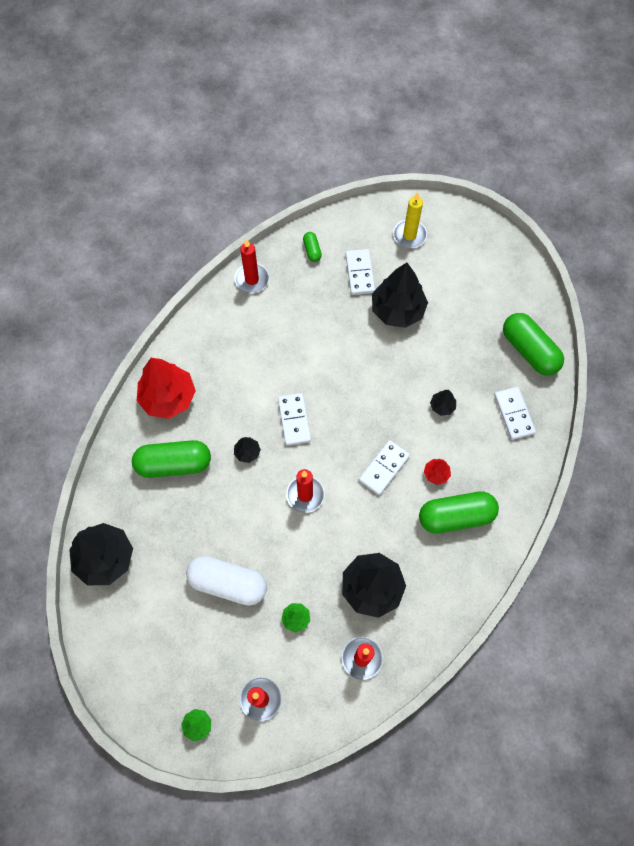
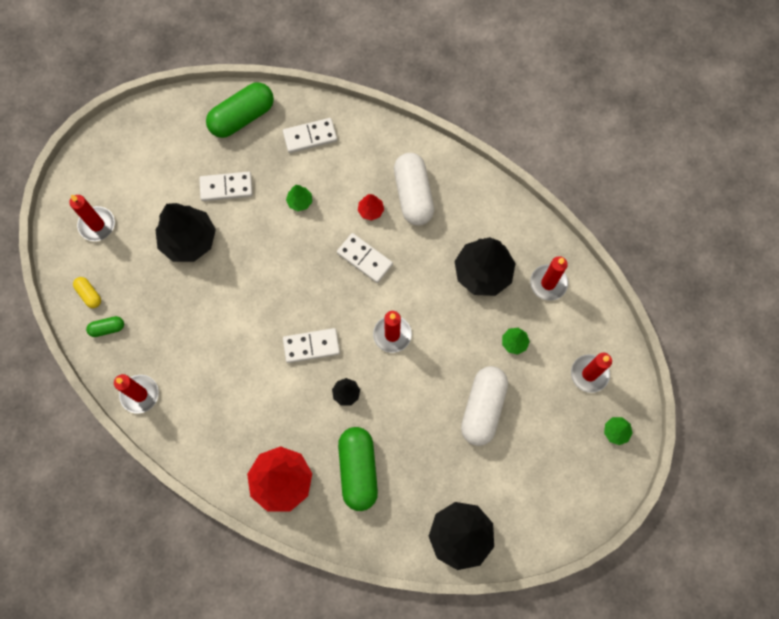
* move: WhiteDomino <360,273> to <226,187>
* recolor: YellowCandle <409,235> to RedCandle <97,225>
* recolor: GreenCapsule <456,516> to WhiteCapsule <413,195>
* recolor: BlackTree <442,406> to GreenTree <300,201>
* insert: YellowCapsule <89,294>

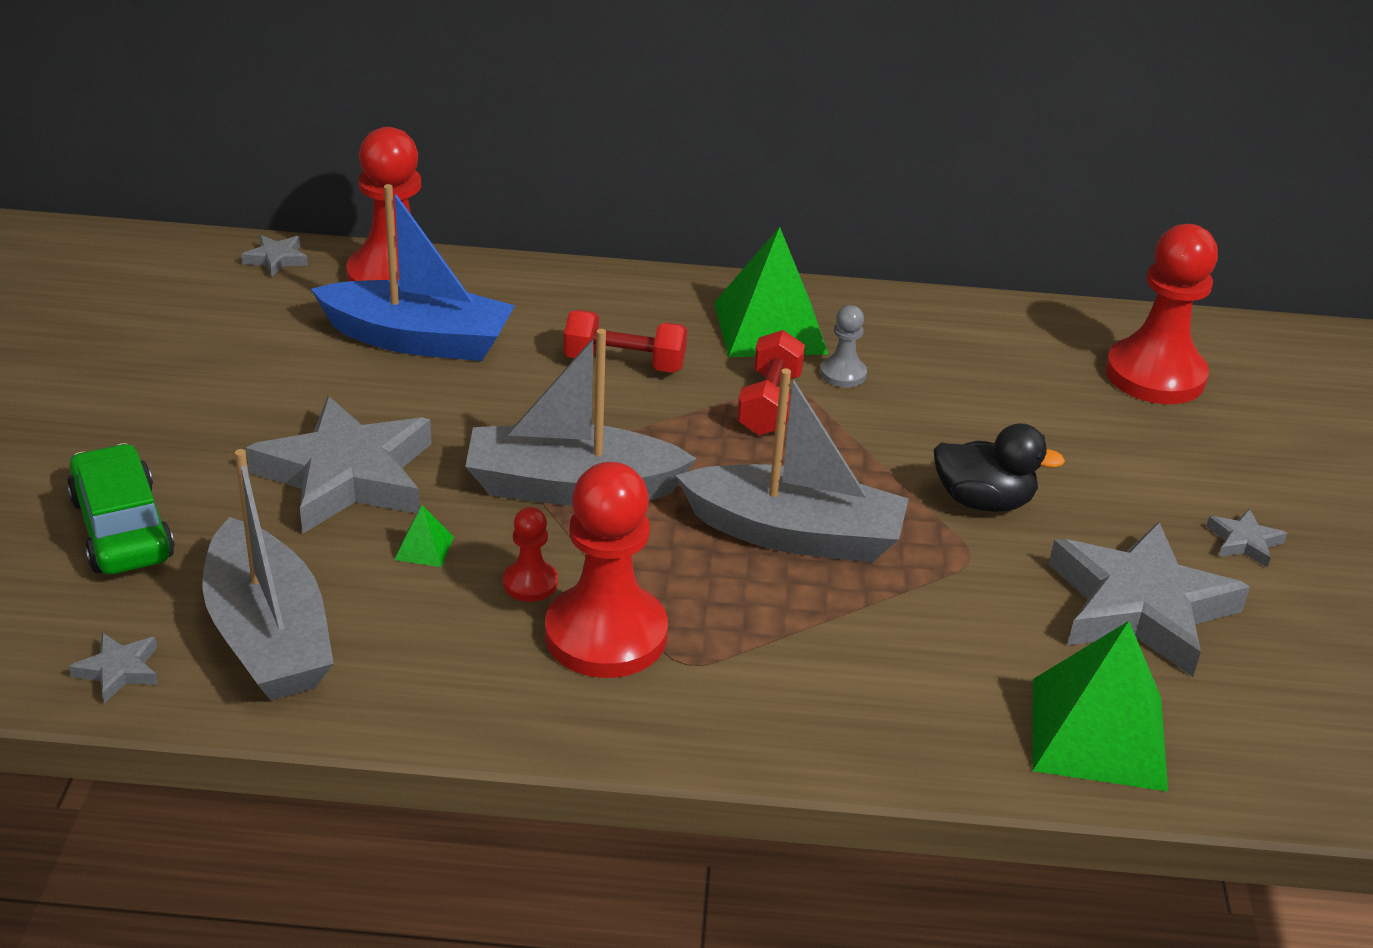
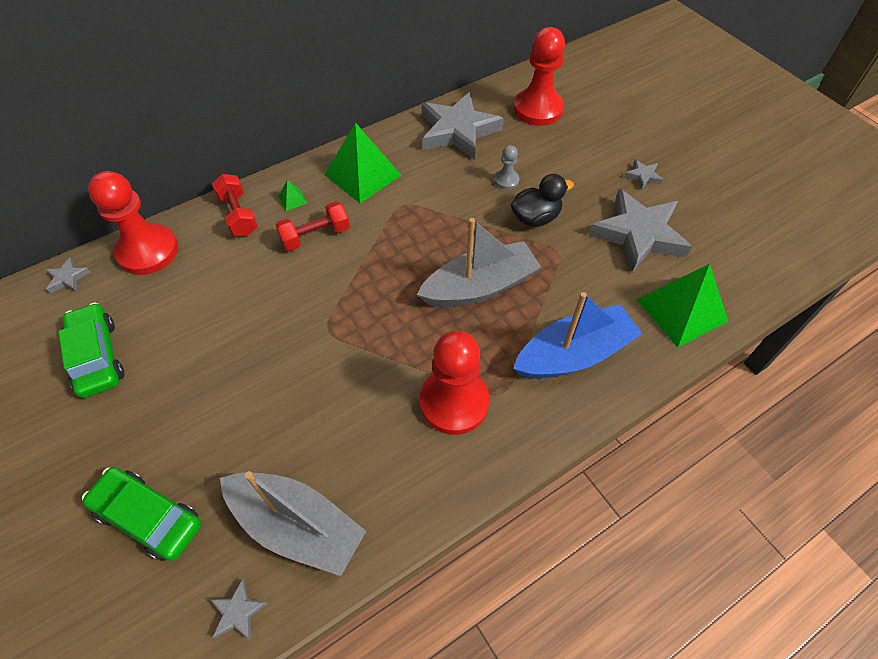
* move: GreyStar <346,476> to <458,131>
* move: BlueBoat <418,340> to <574,354>
* move: GreenPyramid <424,548> to <292,199>
* delete: GreyBoat <571,487>
* delete: RedPawn <530,583>
* move: RedDumbbell <769,404> to <238,215>
* move: GreyPawn <843,374> to <506,180>
* insert: GreenCar <97,357>

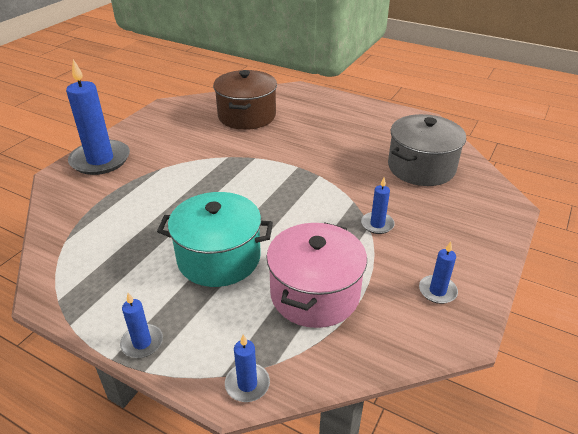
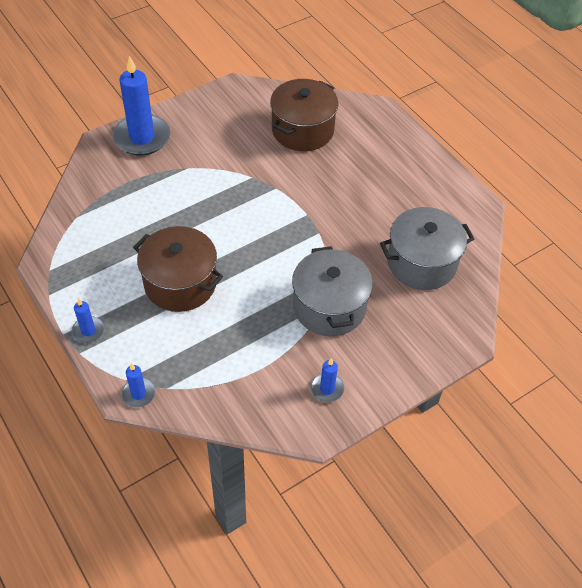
* recolor: TurquoisePot <219,258> to BrownPot <180,283>
* delete: PinkPot <315,294>
* replace: BlueCandle <377,224> to GreyPot <329,307>

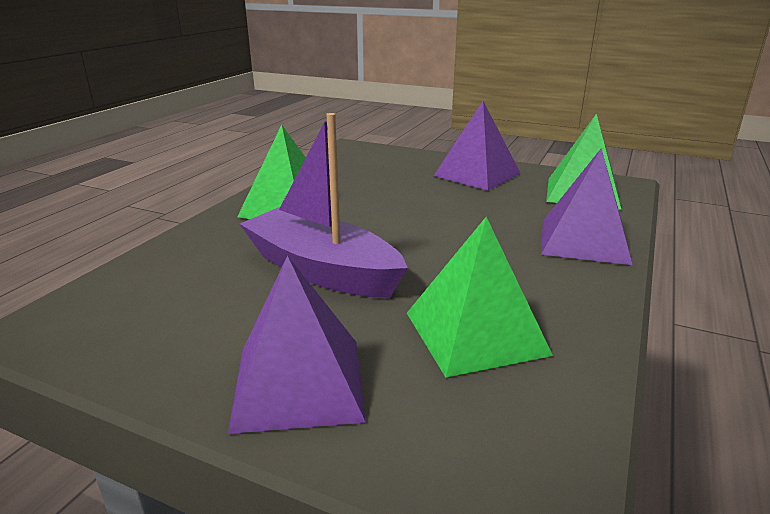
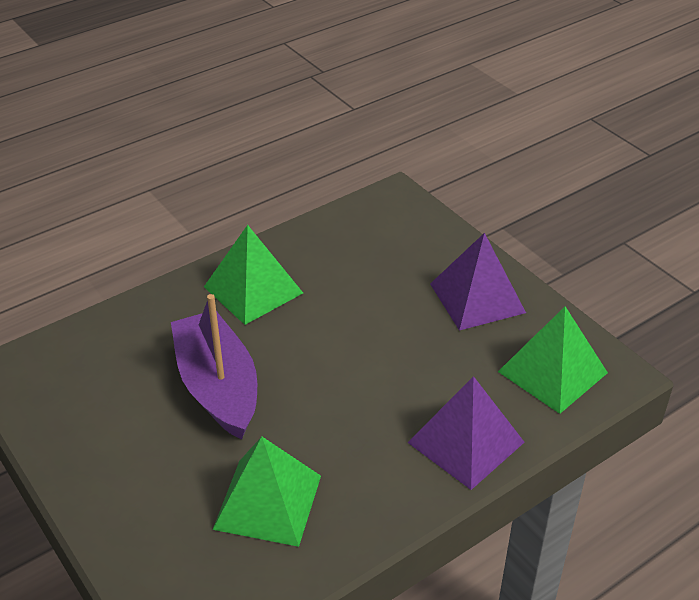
* delete: PurplePyramid <298,383>

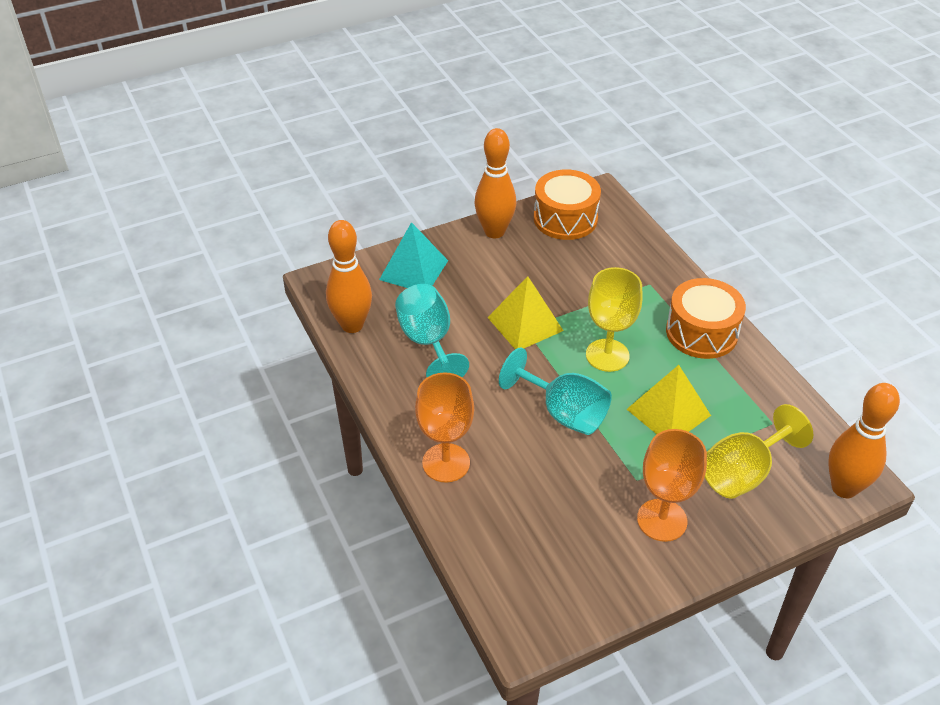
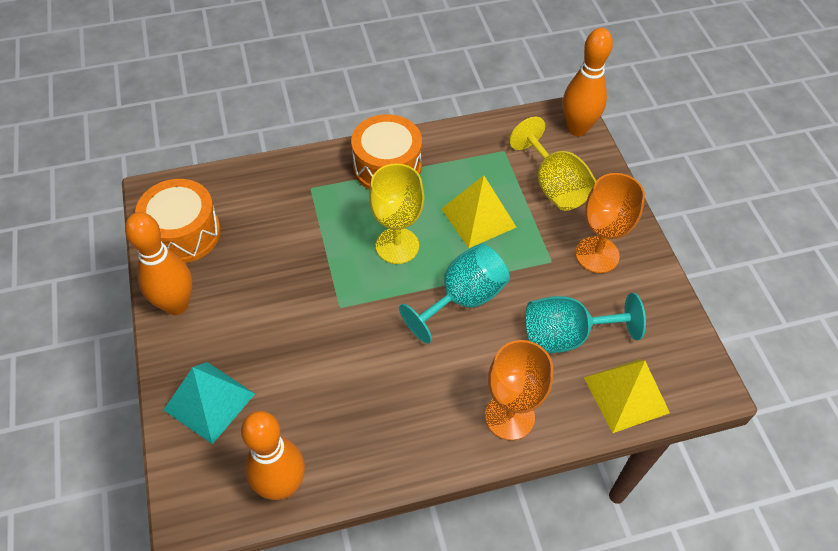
* move: TurquoiseGoblet <428,342> to <566,336>
* move: YellowPyramid <525,324> to <626,395>

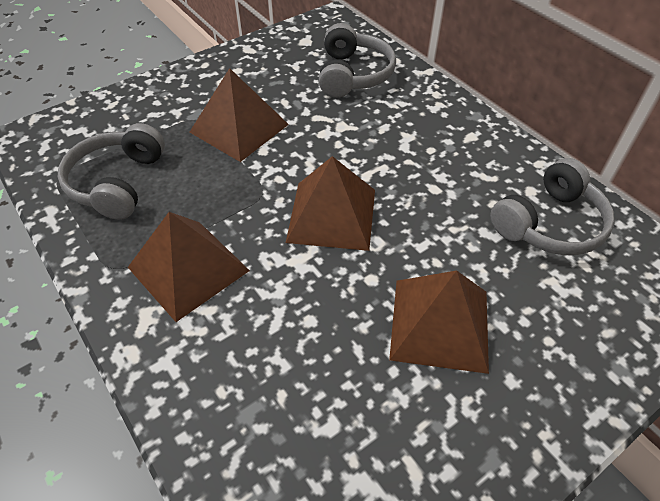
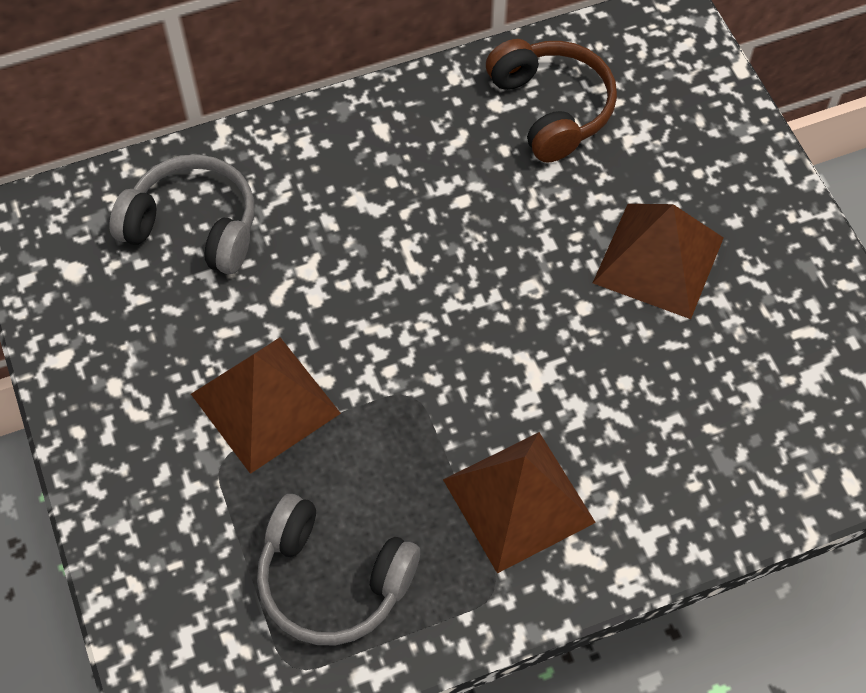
* delete: BrownPyramid <332,215>
* recolor: GreyHeadphones <550,224> to BrownHeadphones <552,108>

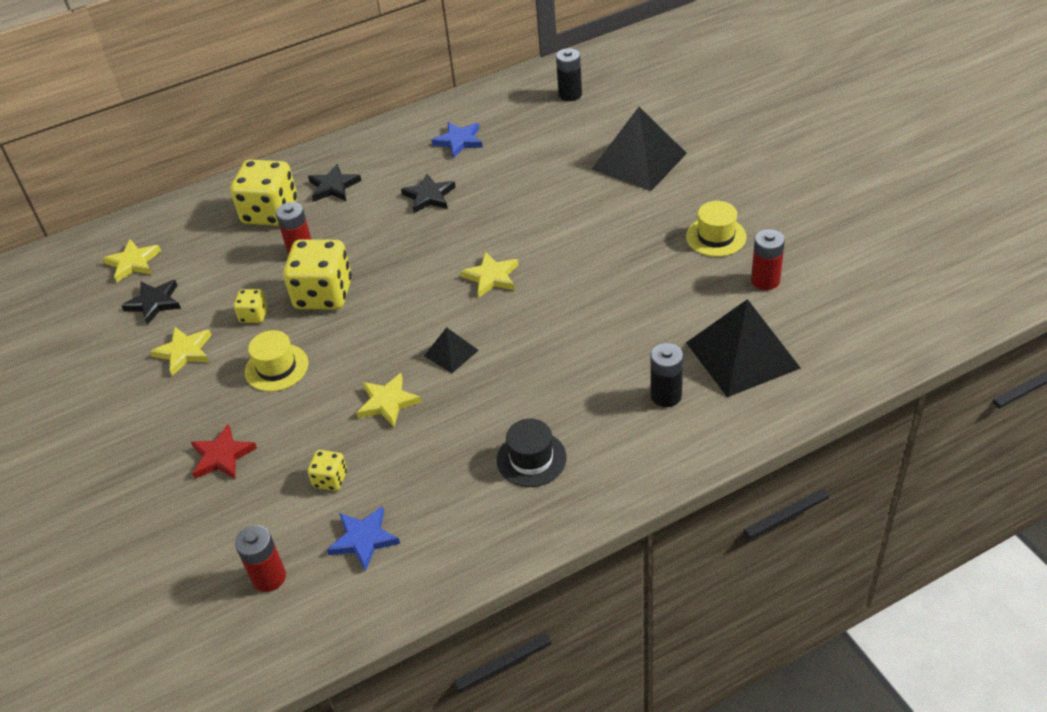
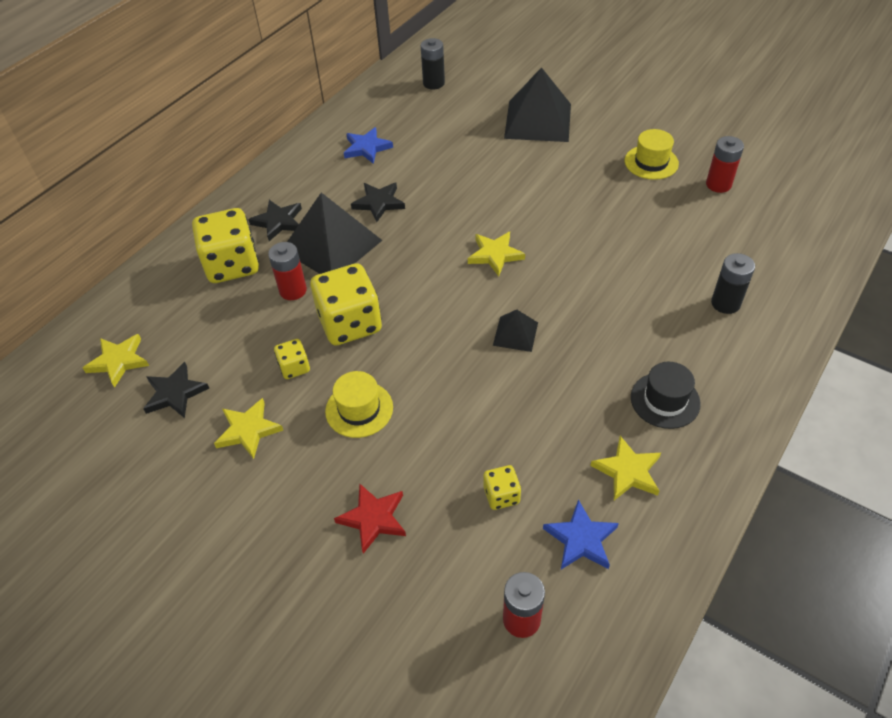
* move: YellowStar <388,402> to <628,471>
* move: BlackPyramid <742,355> to <332,245>

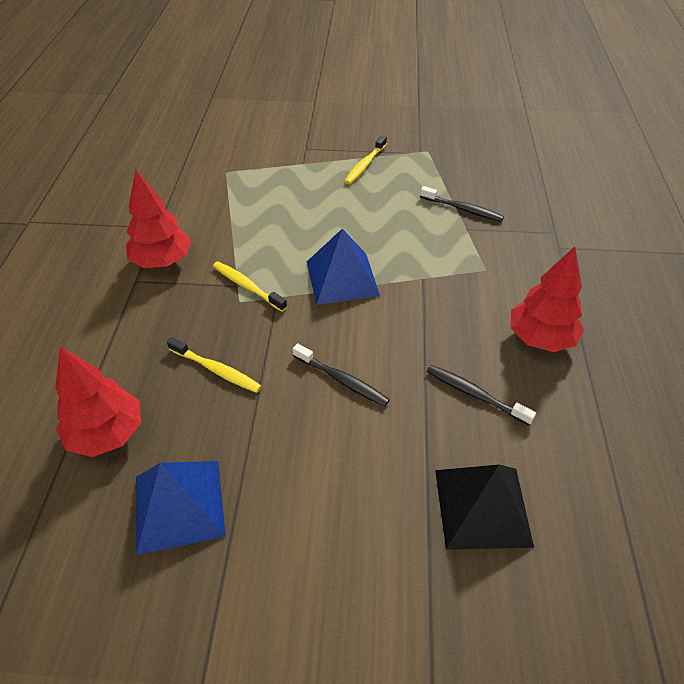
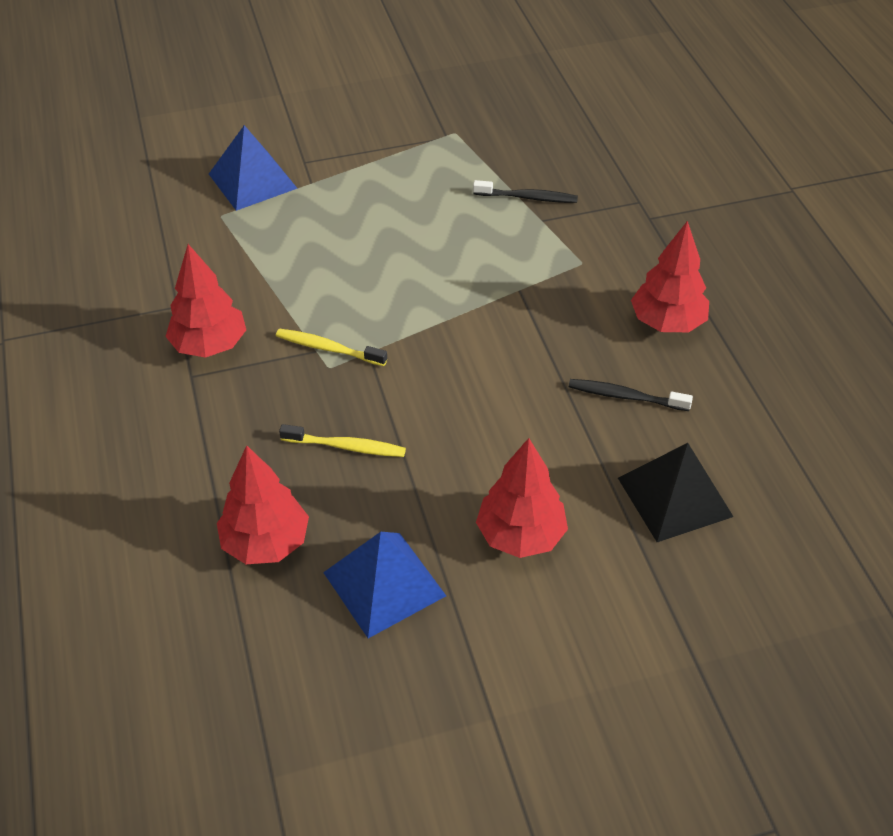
* delete: BlackToothbrush <342,380>
* move: BluePyramid <342,278> to <252,181>
* delete: YellowToothbrush <365,165>
* insert: RedTree <521,535>

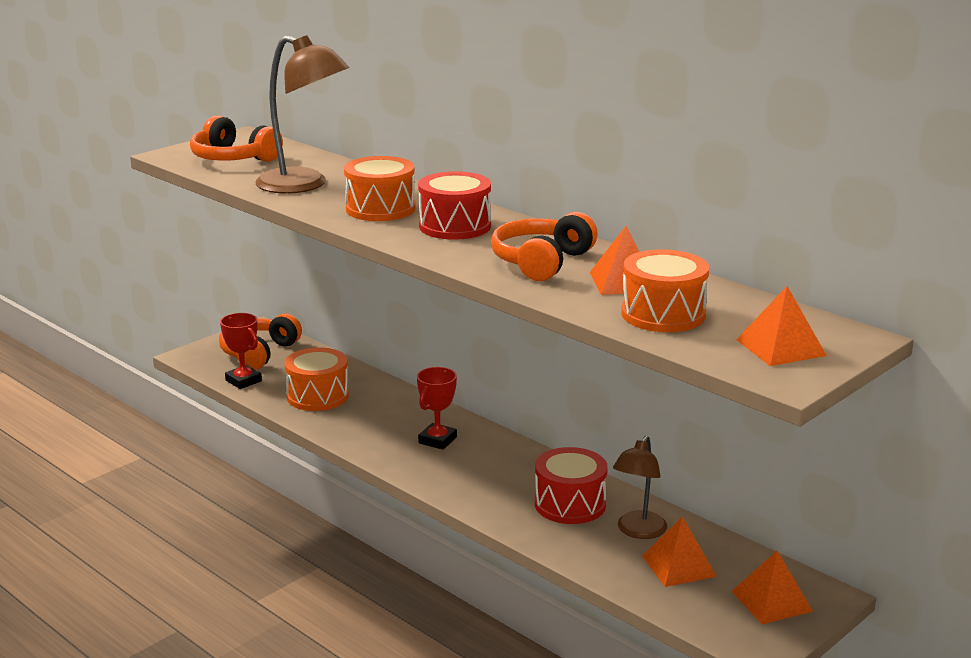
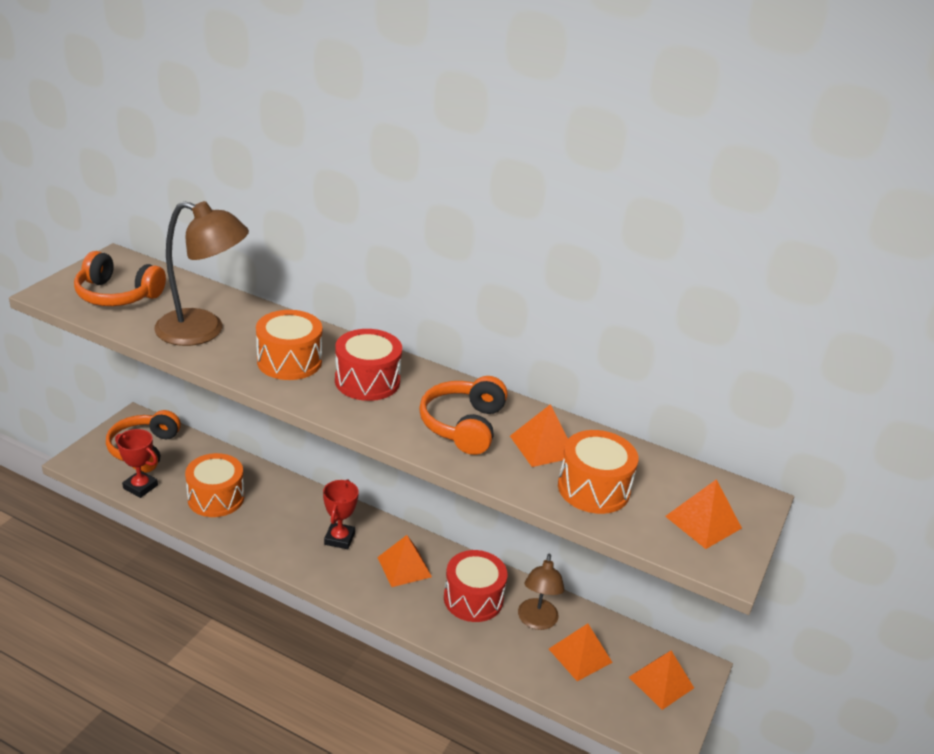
* insert: OrangePyramid <404,567>

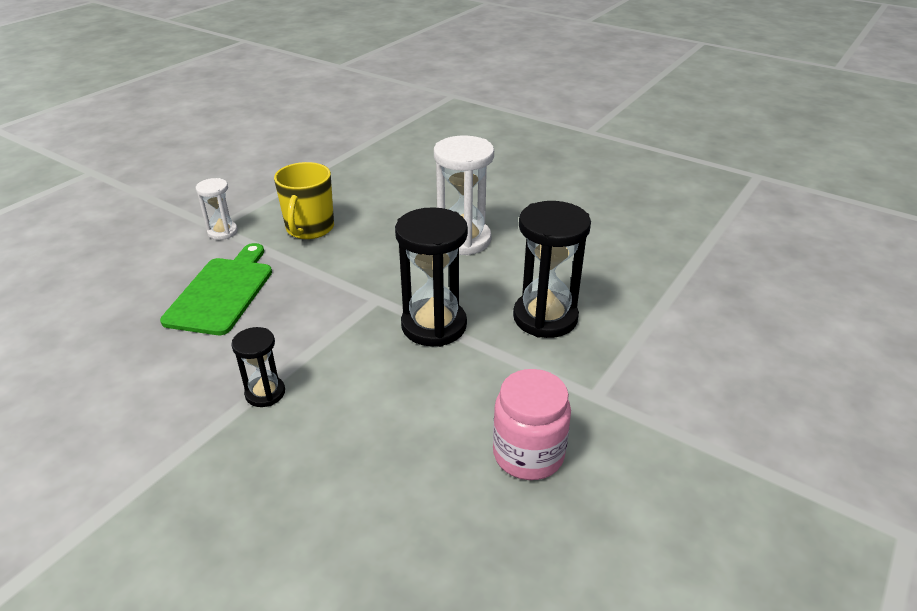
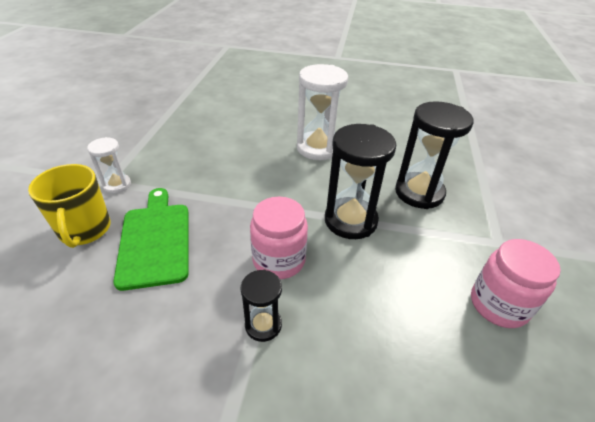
* move: YellowMug <309,228> to <85,230>
* insert: PinkJar <279,260>

